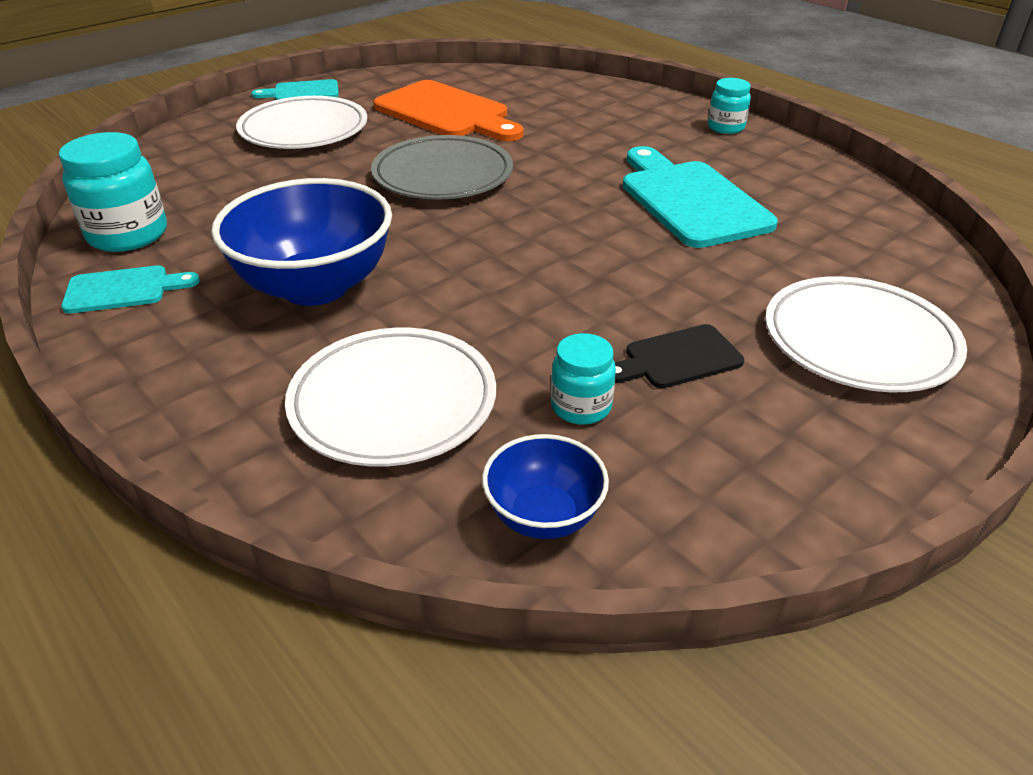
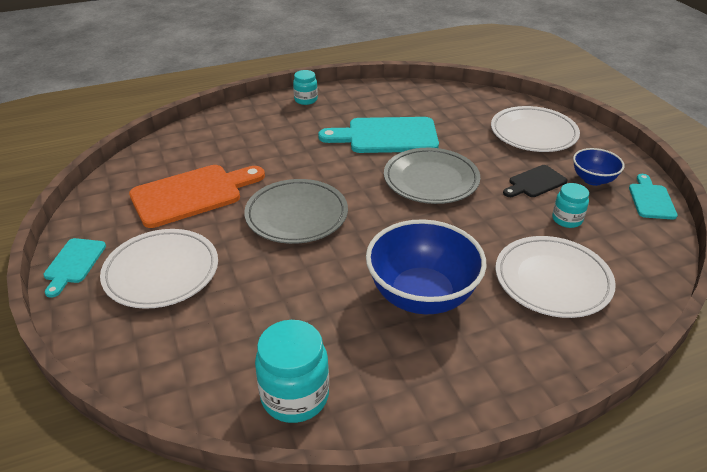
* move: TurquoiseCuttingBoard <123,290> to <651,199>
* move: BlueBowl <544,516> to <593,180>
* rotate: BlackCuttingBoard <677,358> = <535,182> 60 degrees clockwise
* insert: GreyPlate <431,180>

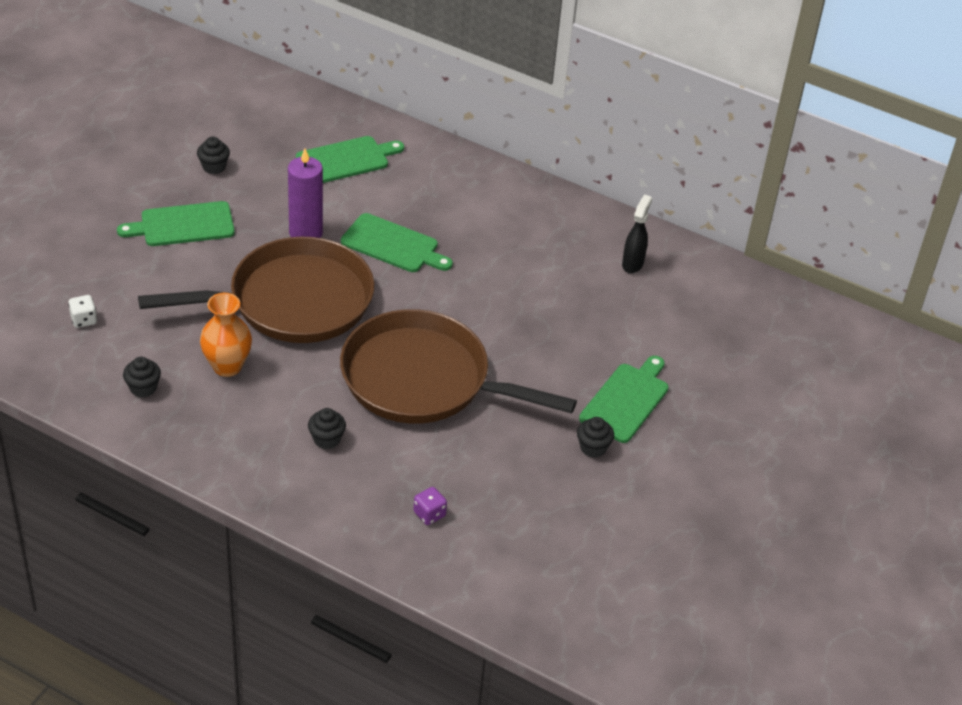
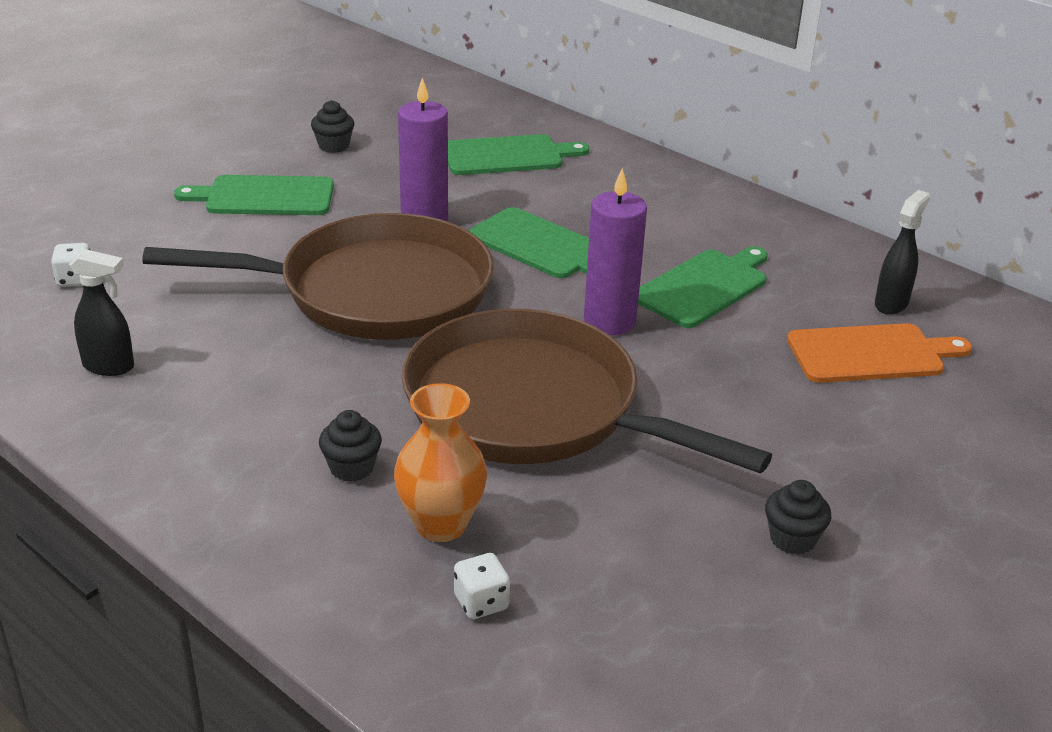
* replace: BlackCupcake <143,388> to BlackSprayBottle <109,367>
* move: OrangeVase <227,366> to <441,525>
* recolor: PurpleDice <429,514> to WhiteDice <481,602>
* move: GreenCuttingBoard <626,400> to <704,287>
* insert: PurpleCandle <609,321>
* insert: OrangeCuttingBoard <871,354>

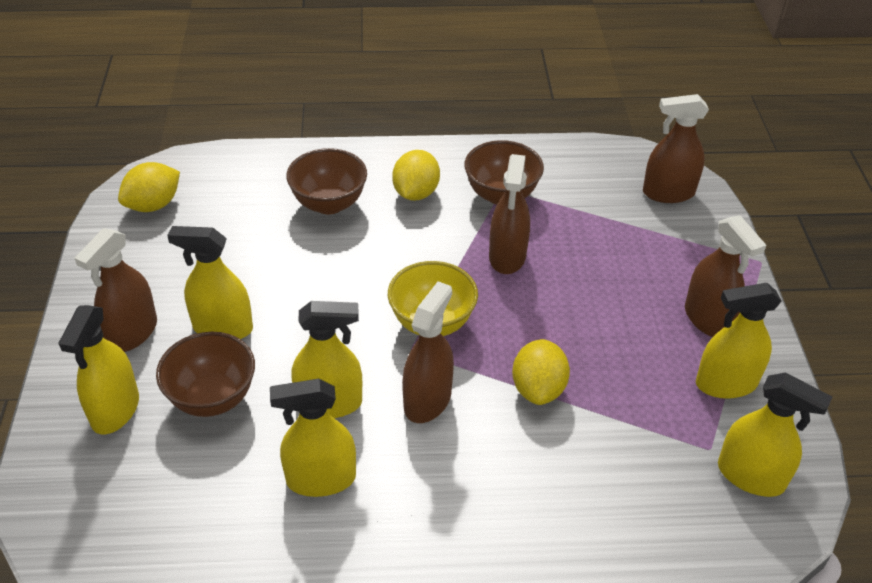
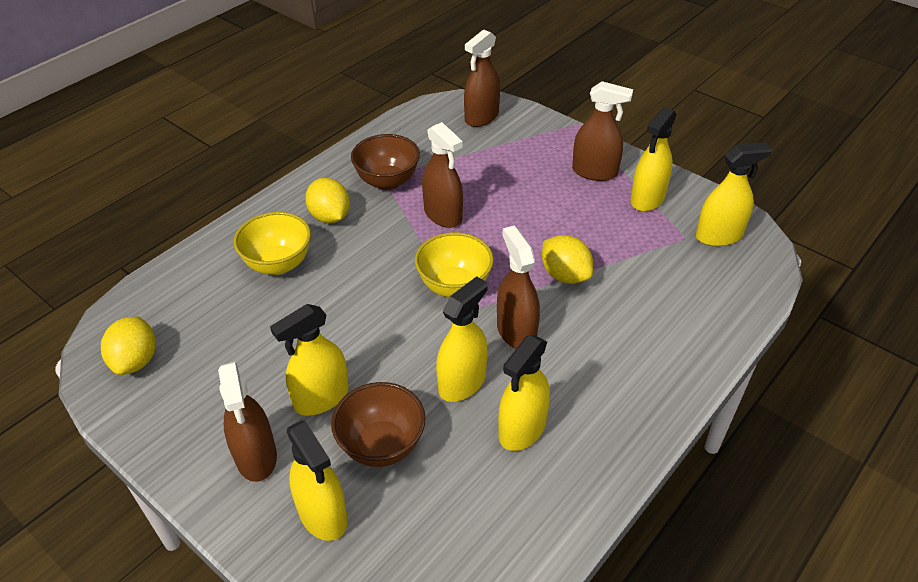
* recolor: BrownBowl <329,204> to YellowBowl <278,264>

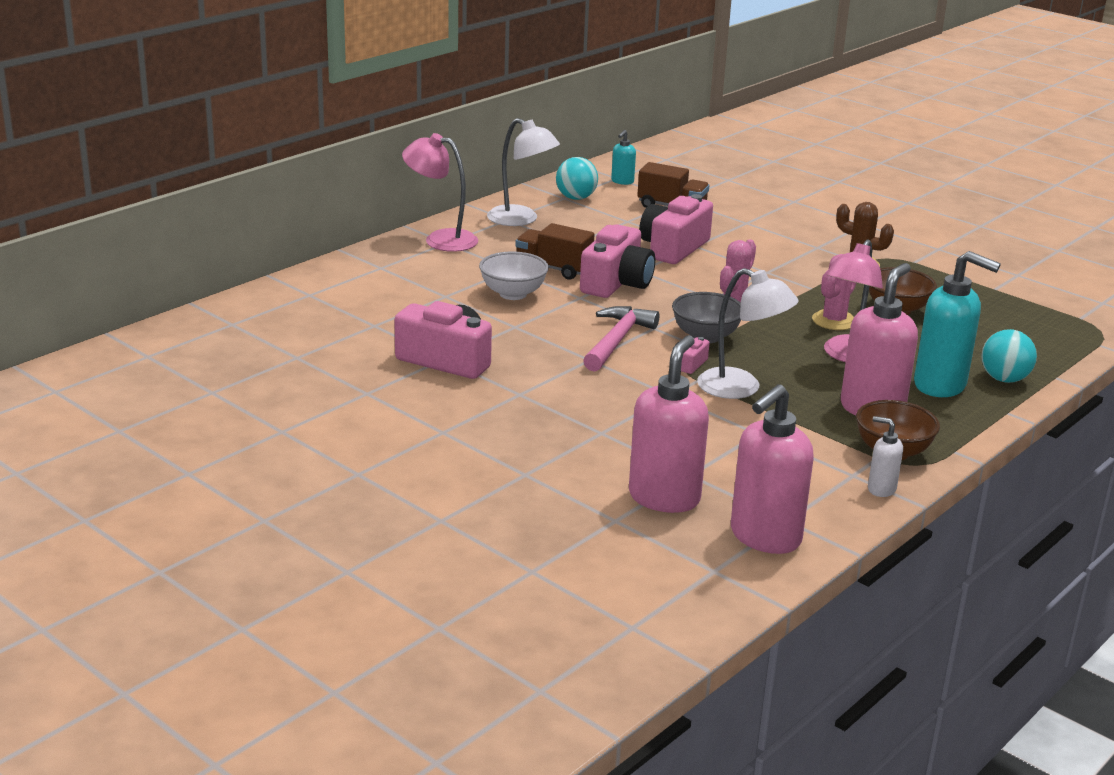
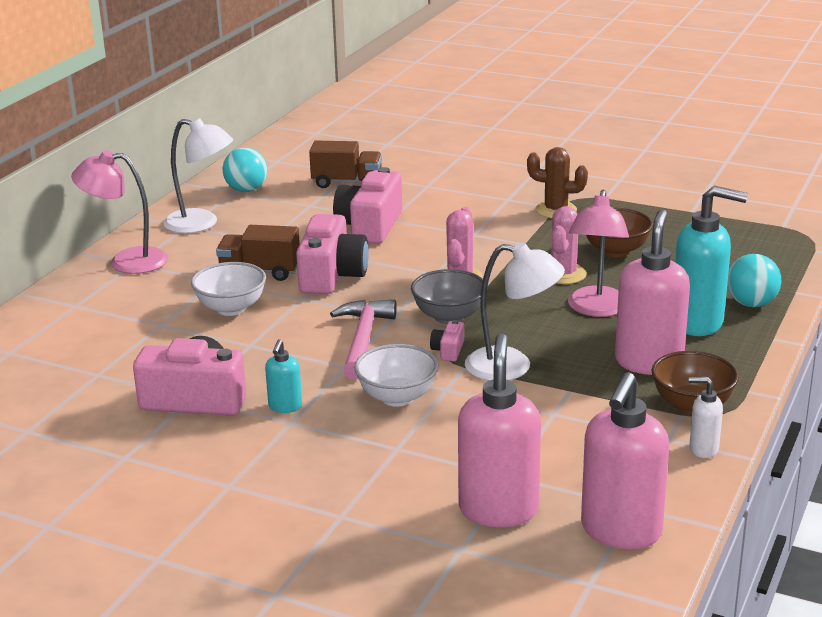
* move: TurquoiseSoapDispenser <622,181> to <285,407>
* insert: WhiteBowl <397,397>

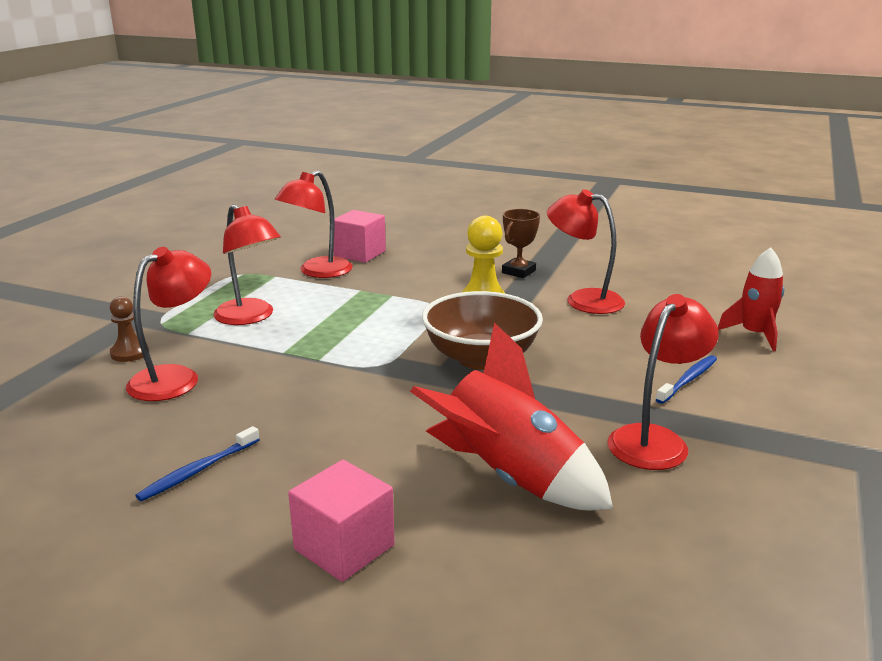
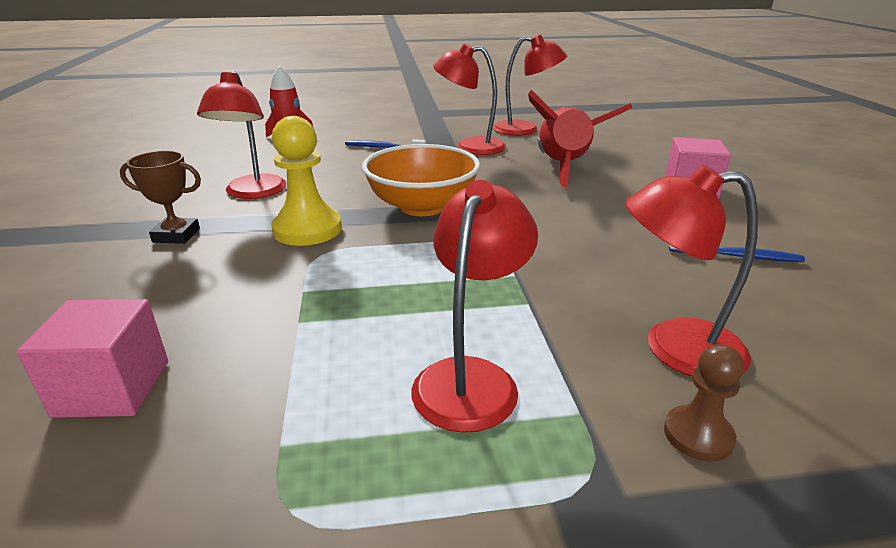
* move: RedLamp <317,272> to <525,129>
* recolor: BrownBowl <481,358> to OrangeBowl <422,206>

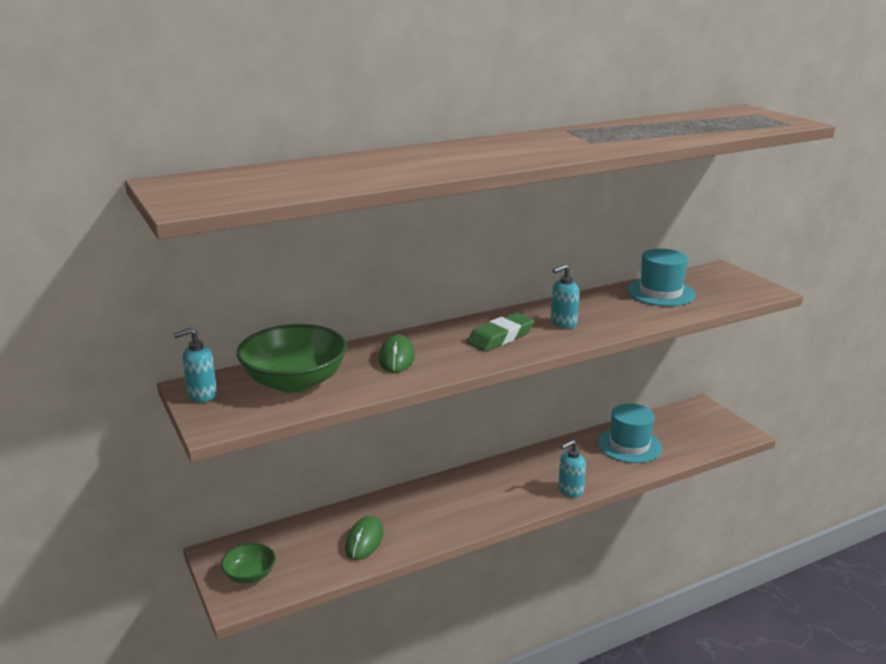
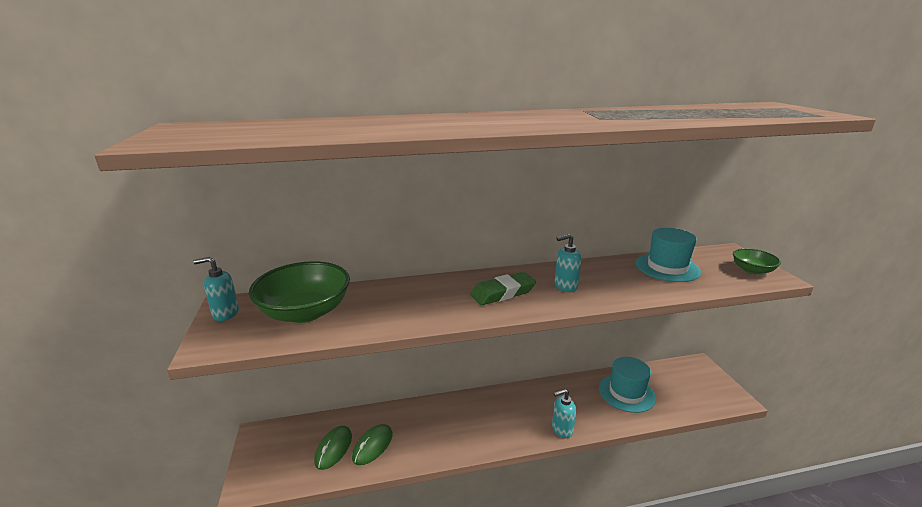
* move: GreenBowl <250,575> to <752,270>
* move: GreenMouse <396,358> to <333,449>

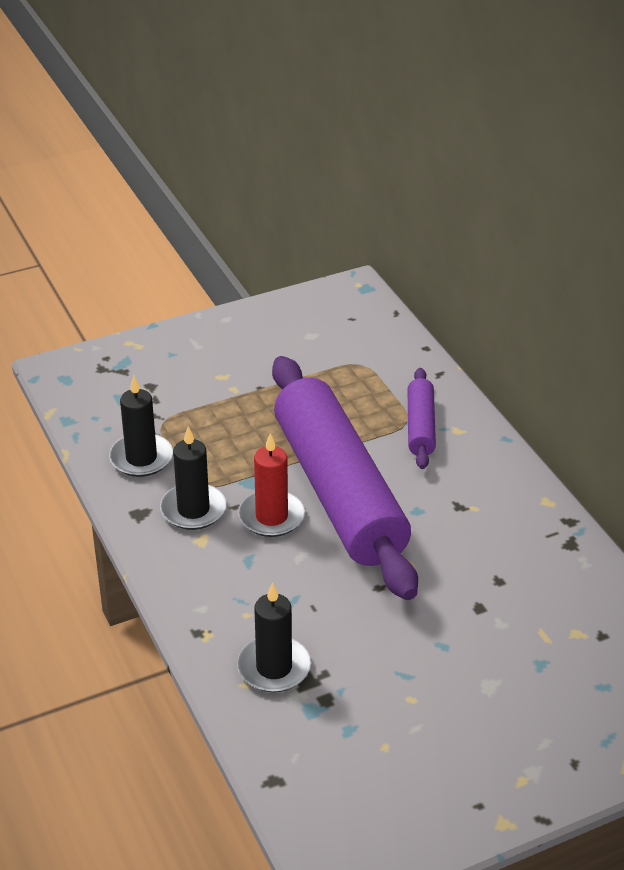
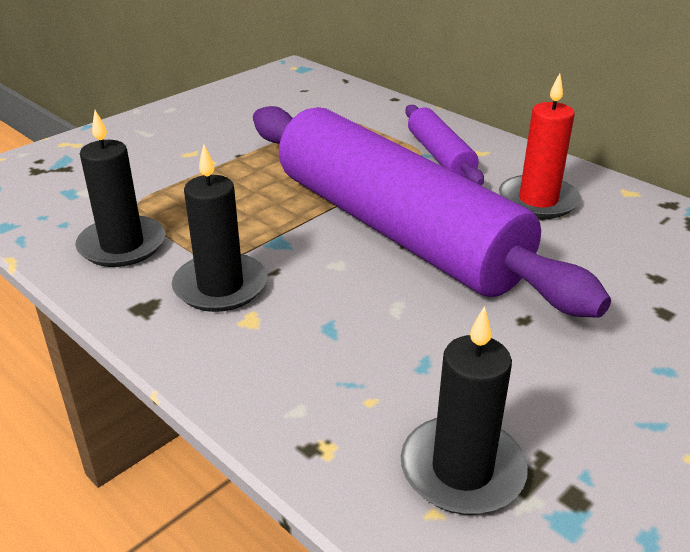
* move: RedCandle <271,516> to <538,200>

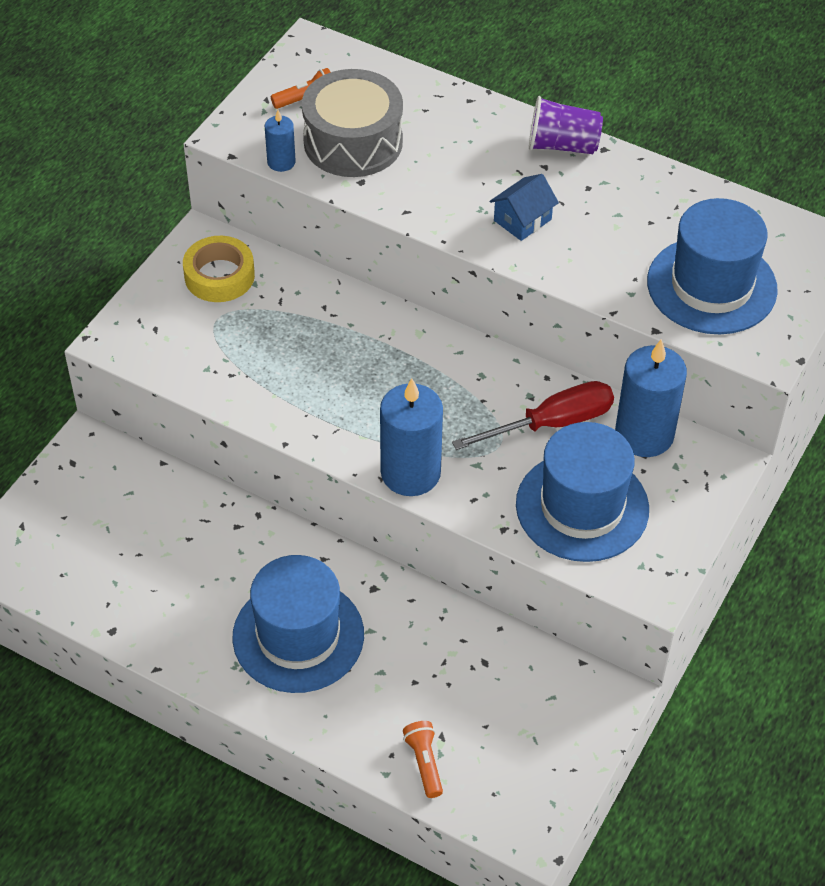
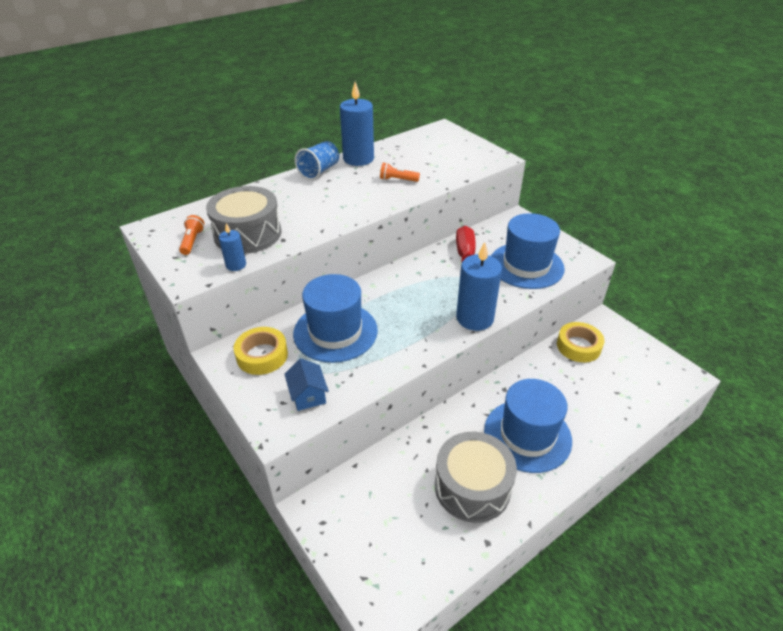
* move: OrangeFlashlight <424,763> to <397,180>
* move: BlueHouse <522,220> to <308,395>
* recolor: PurpleCup <562,145> to BlueCup <319,171>
* move: BlueCandle <644,435> to <358,159>
* move: BlueHat <711,285> to <335,332>
* insert: GreyDrum <472,486>
* insert: YellowTape <578,346>

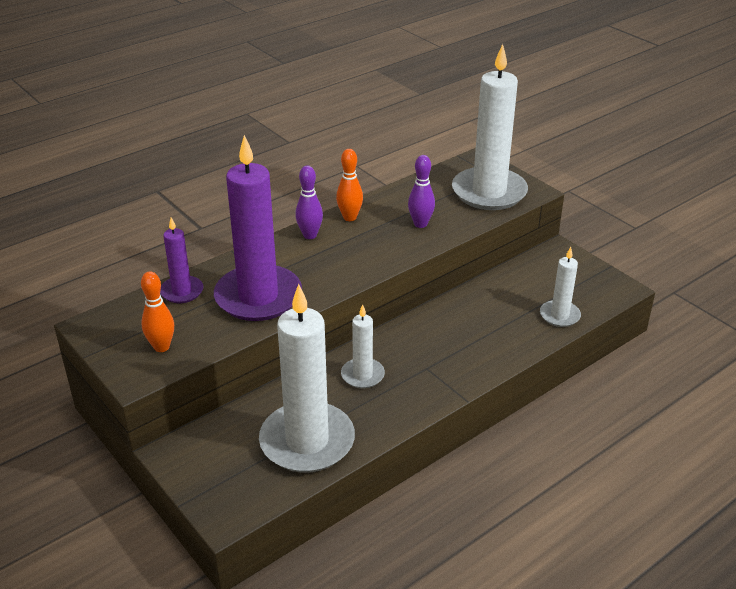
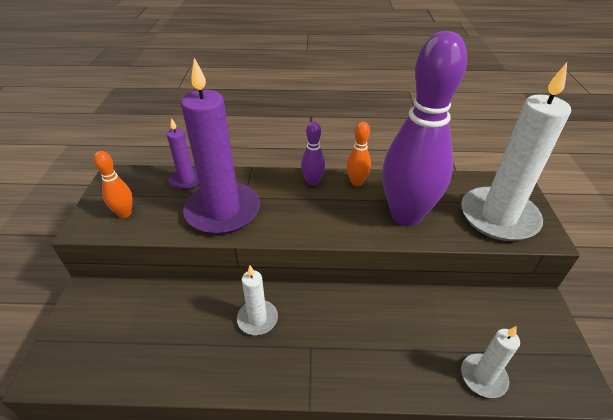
* delete: WhiteCandle <307,441>
* resize: PurpleBowlingPin <420,224> = <406,215> x2.39

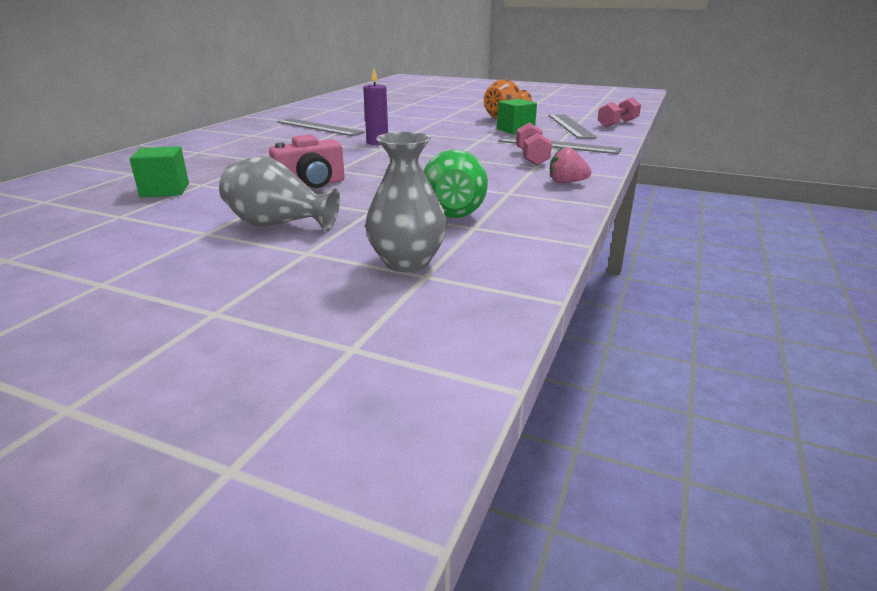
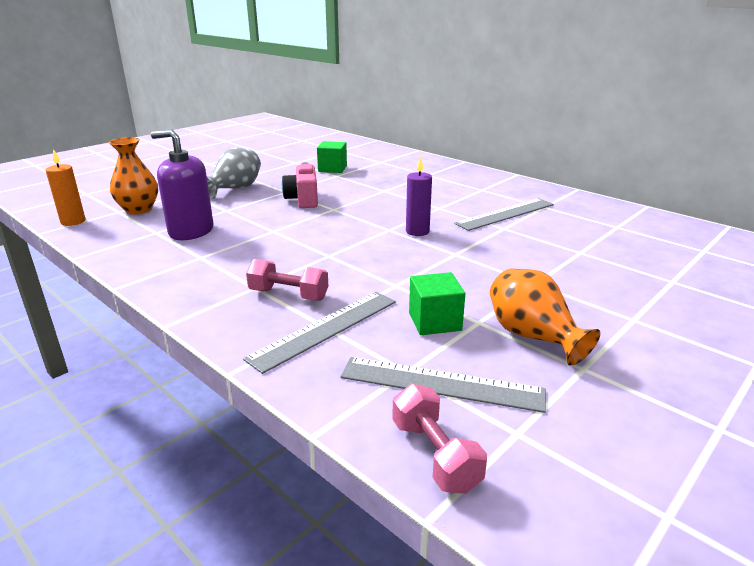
* recolor: GreyVase <407,262> to OrangeVase <138,209>
* replace: GreenVase <453,211> to PurpleSoapDispenser <191,231>
* delete: PinkStrawberry <566,182>
* insert: OrangeCandle <73,221>

